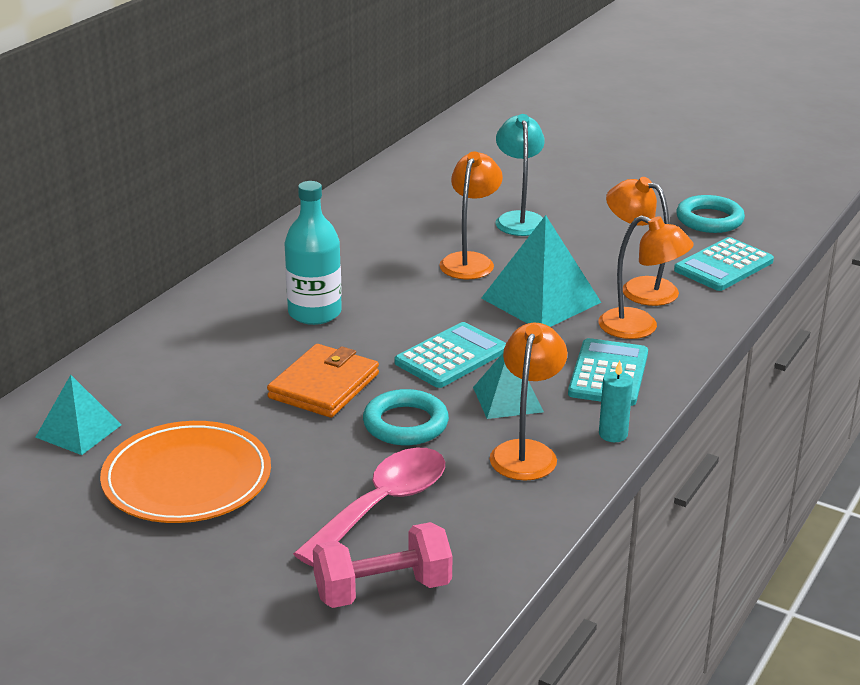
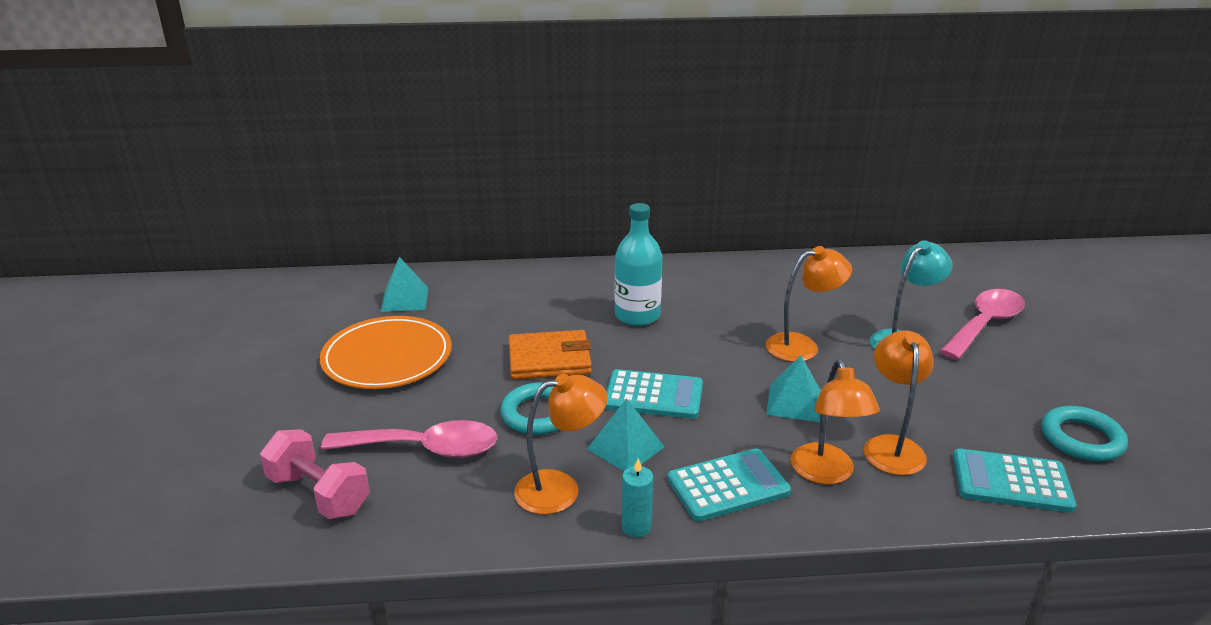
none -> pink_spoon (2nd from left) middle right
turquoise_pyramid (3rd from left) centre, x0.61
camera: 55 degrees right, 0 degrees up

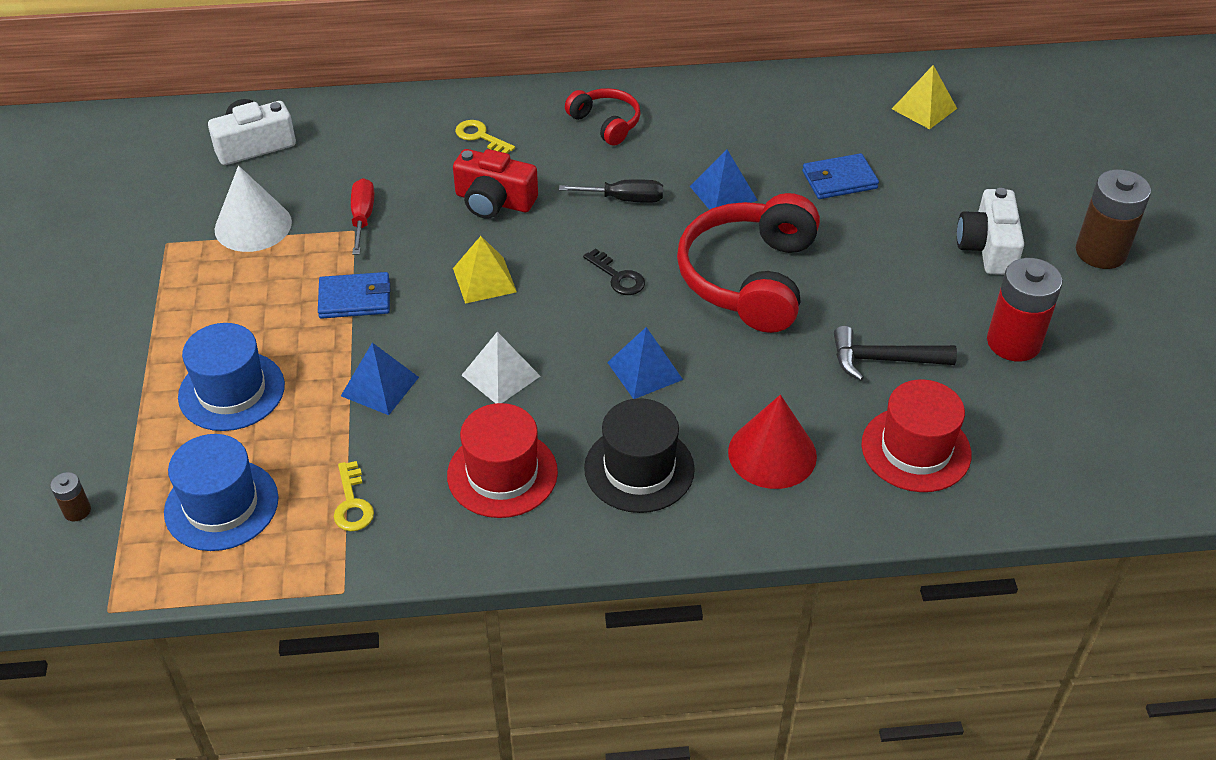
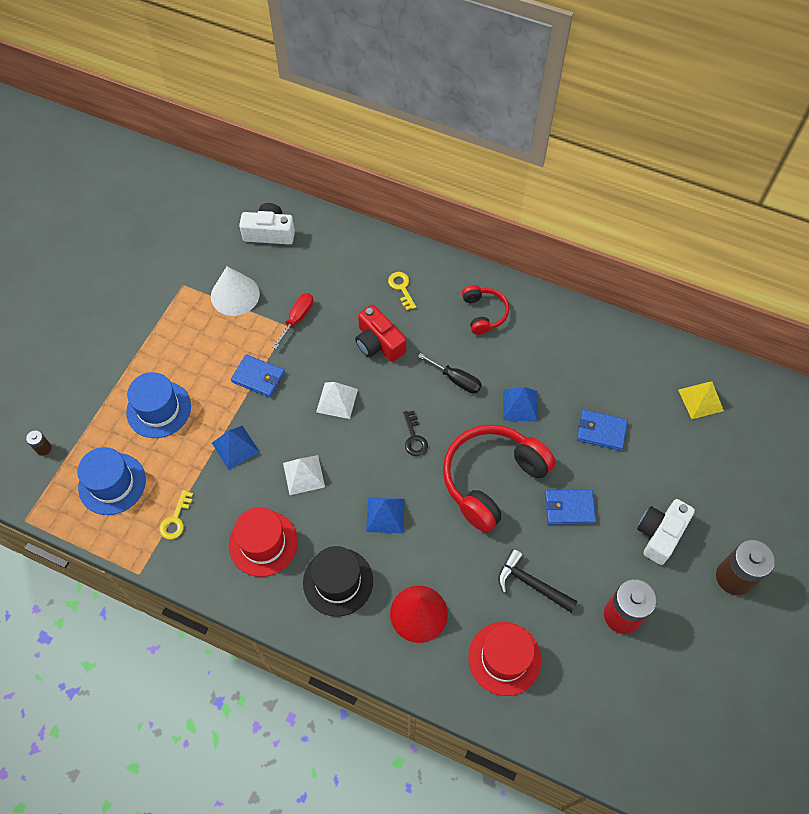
none -> blue_wallet (2nd from left) middle right
yellow_pyramid (1st from left) centre -> white_pyramid (2nd from left) centre
camera: 30 degrees right, 15 degrees up

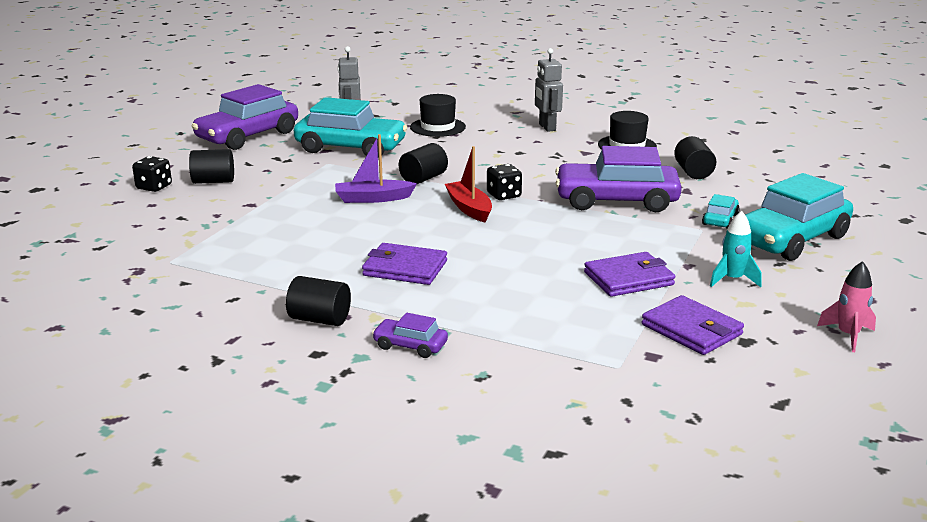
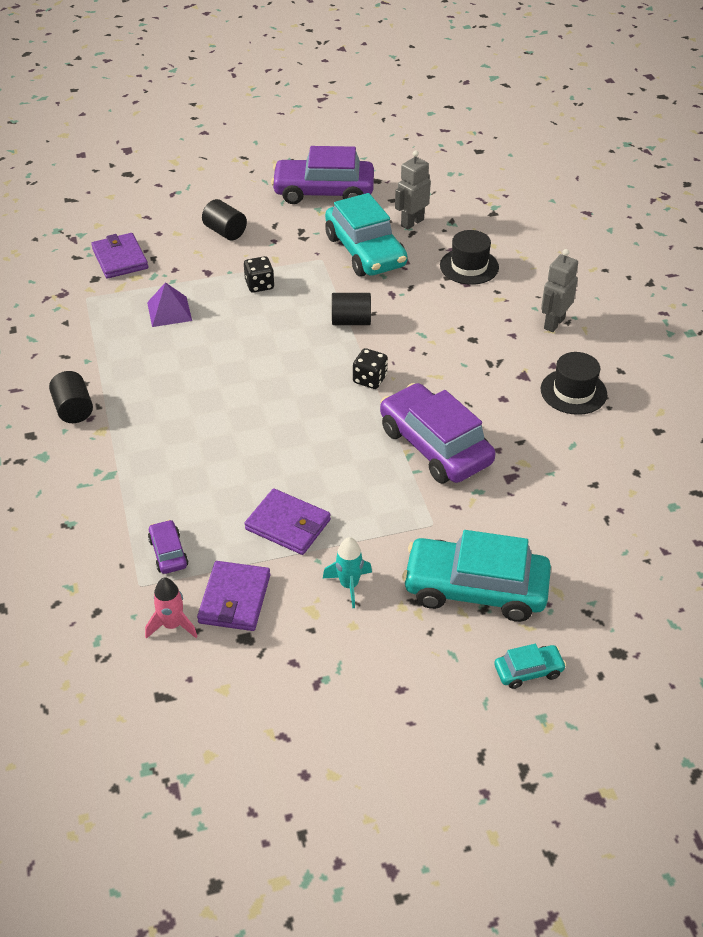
purple_boat top centre -> none
red_boat centre -> none
black_cylinder (4th from left) top right -> none
none -> purple_pyramid top left
black_dice (1st from left) middle left -> black_dice (1st from left) top centre, move
purple_wallet (1st from left) centre -> purple_wallet (1st from left) top left, move
purple_car (2nd from left in the first image) centre -> purple_car (1st from left) middle left, move
turquoise_car (2nd from left in the first image) middle right -> turquoise_car (3rd from left) bottom right, move
pink_rocket middle right -> pink_rocket middle left, move
camera: 50 degrees right, 20 degrees up

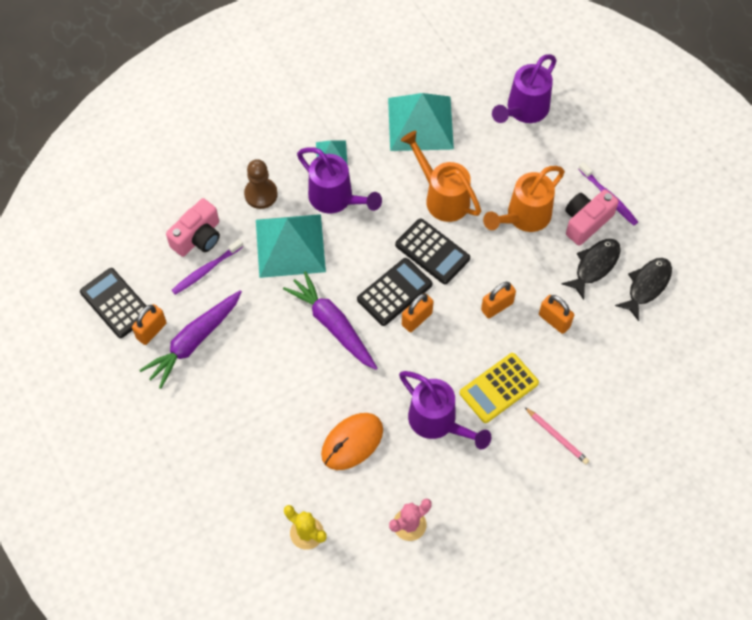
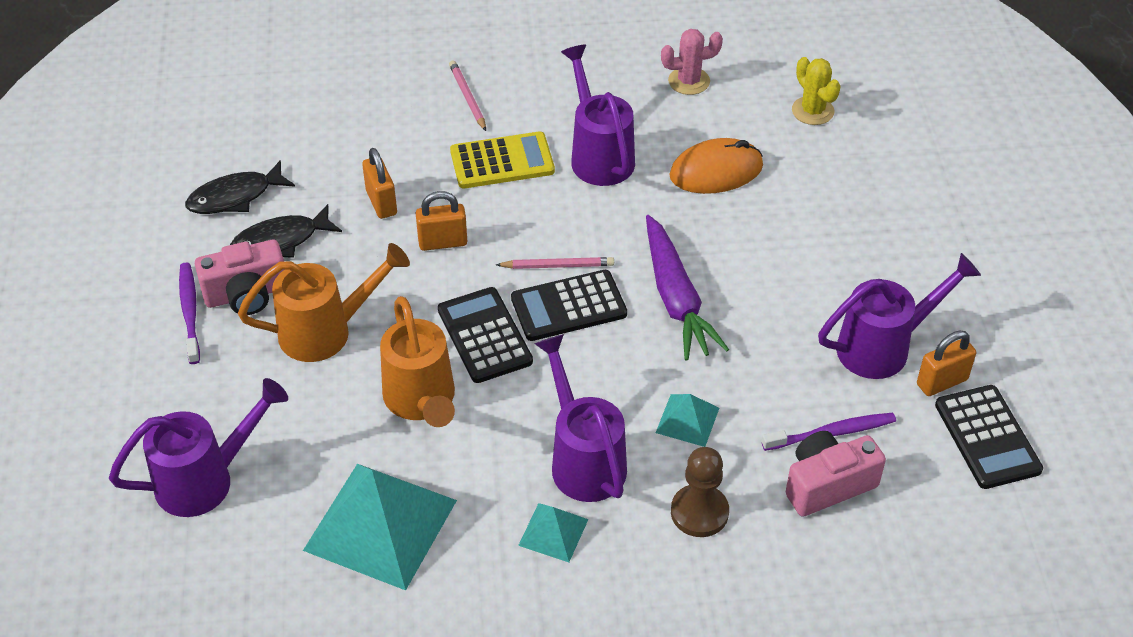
purple_carrot (1st from left) middle left -> purple_watering_can (4th from left) middle right
orange_padlock (2nd from left) centre -> pink_pencil (2nd from left) centre
turquoise_pyramid (1st from left in the first image) centre -> turquoise_pyramid (3rd from left) centre, x0.47
camera: 155 degrees left, 15 degrees down

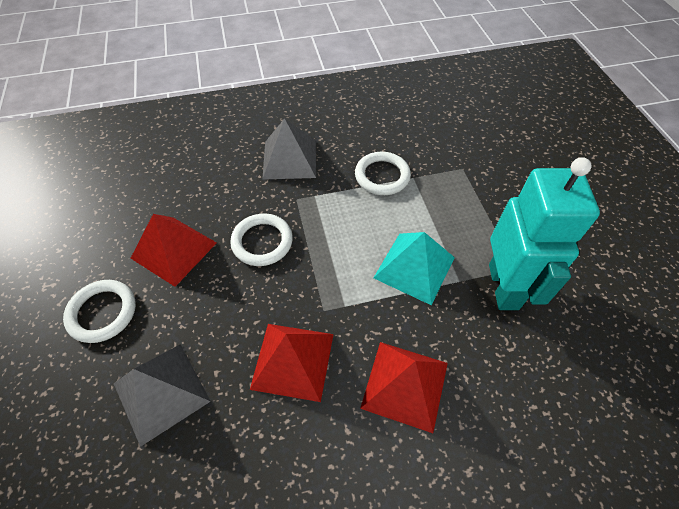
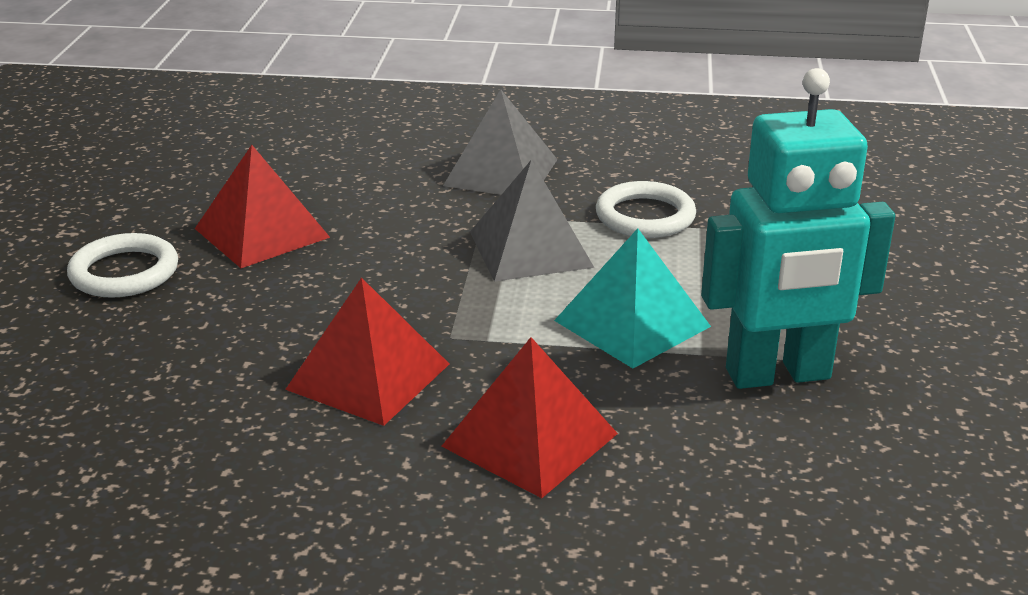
white_ring (2nd from left) centre -> none
grey_pyramid (1st from left in the first image) bottom left -> grey_pyramid (2nd from left) centre, move
turquoise_robot middle right, 60 degrees clockwise
camera: 20 degrees right, 25 degrees down

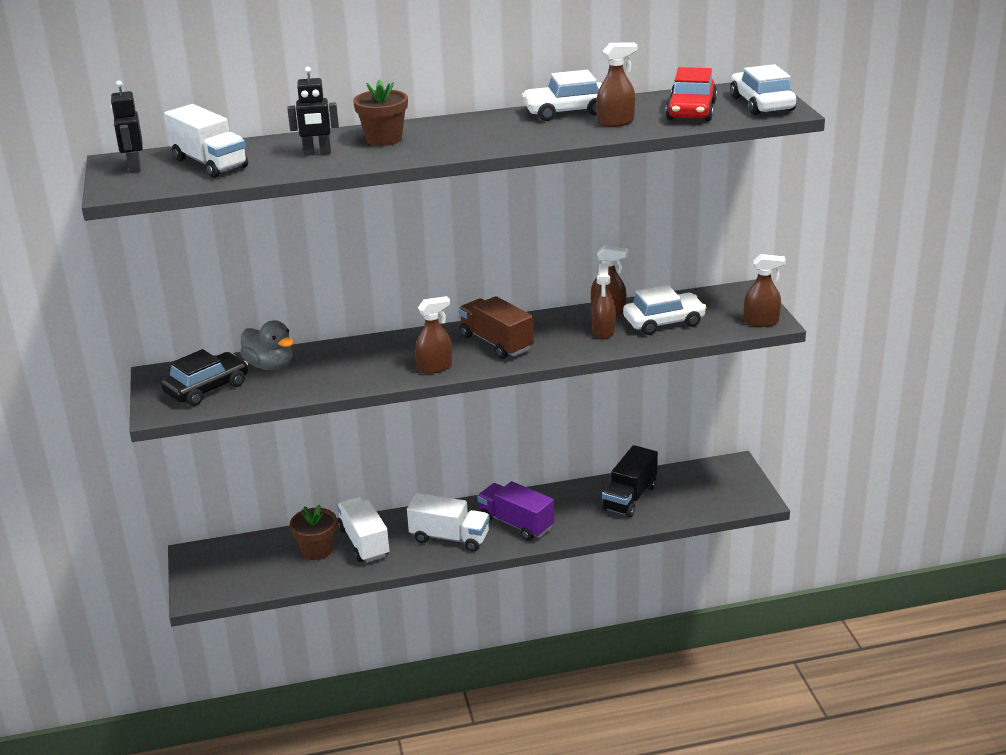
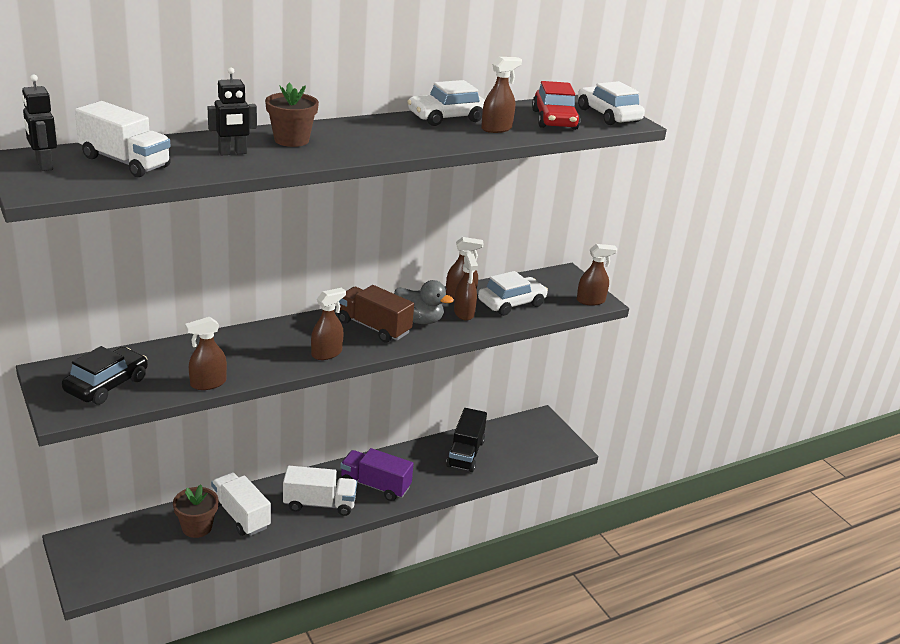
none -> brown_spray_bottle (1st from left) middle left
grey_duck middle left -> grey_duck centre, move
camera: 20 degrees left, 0 degrees up

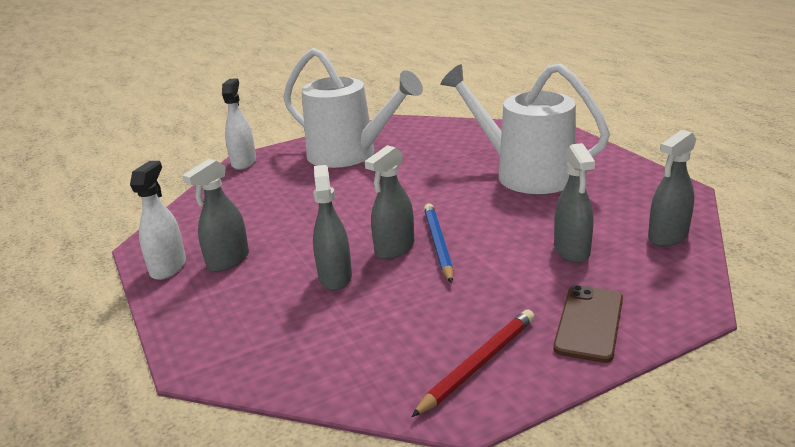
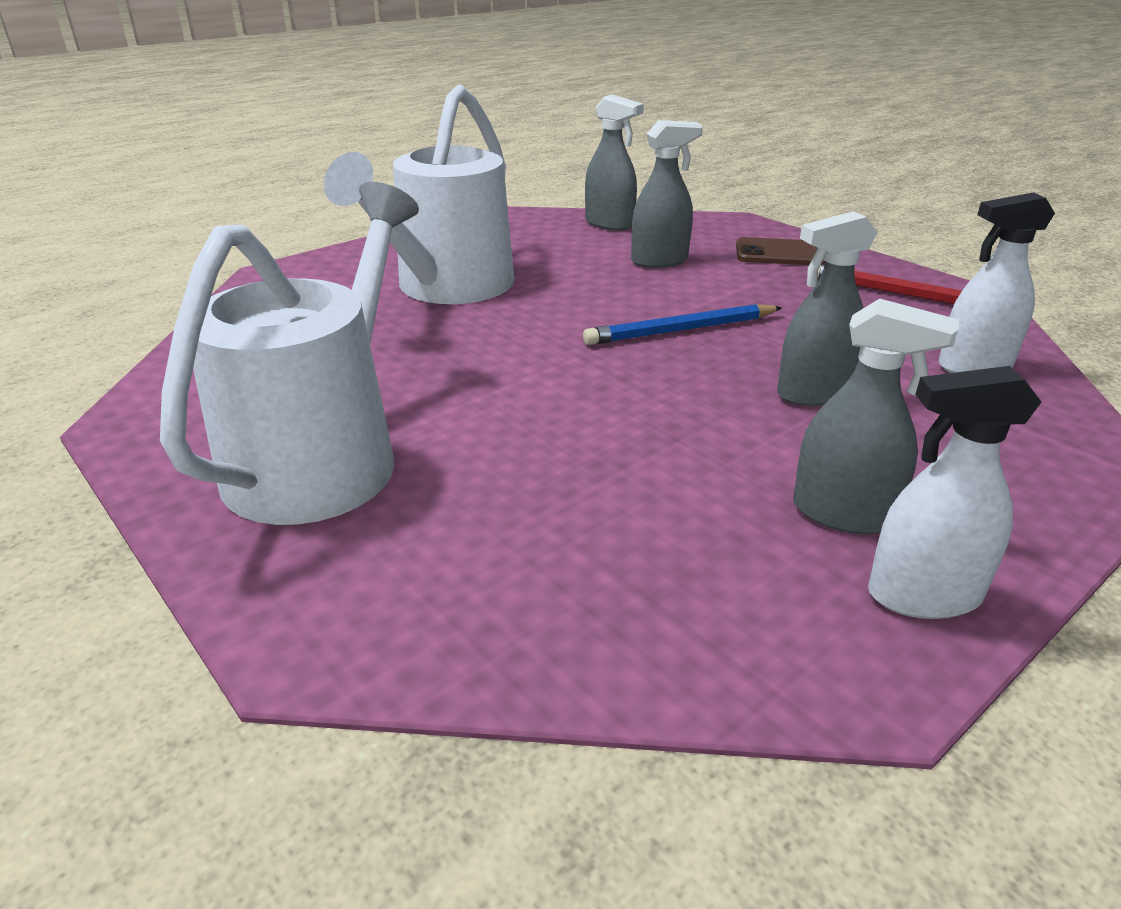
grey_spray_bottle (3rd from left) centre -> none
white_spray_bottle (2nd from left) top left -> white_spray_bottle (2nd from left) top right, move
camera: 105 degrees left, 5 degrees up

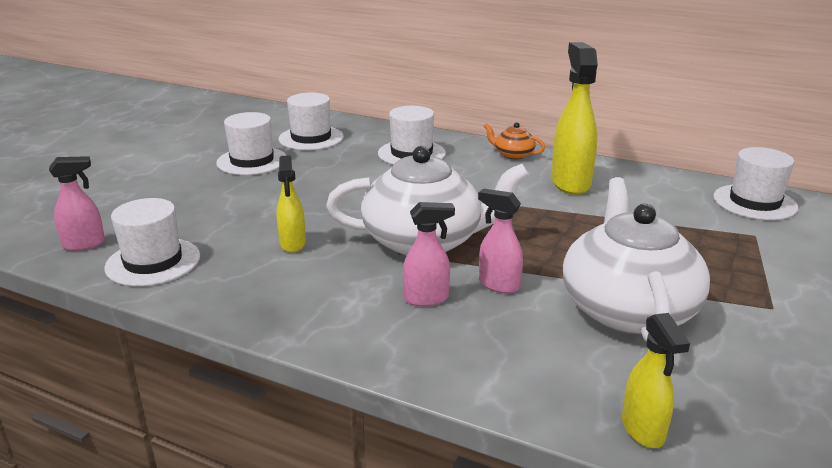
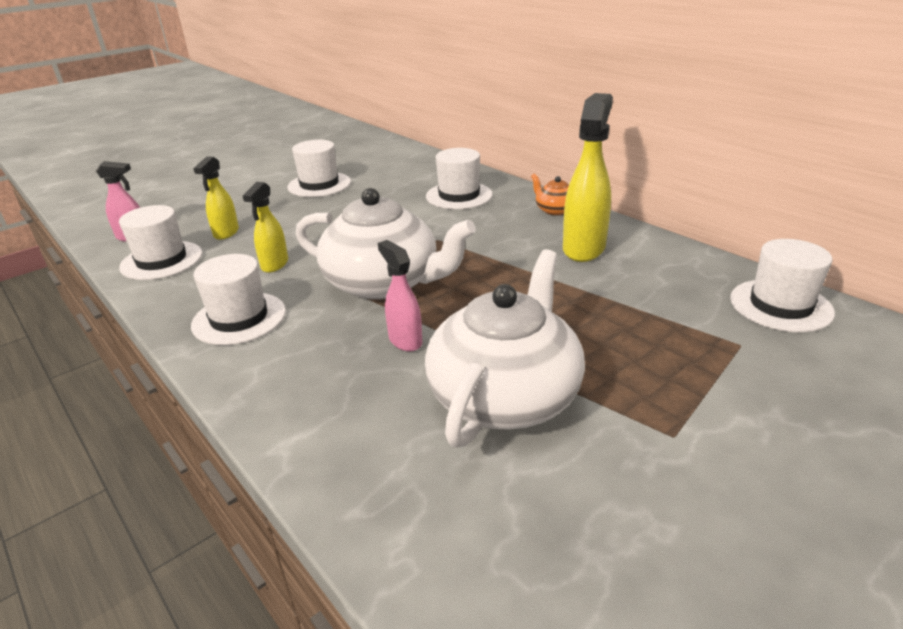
pink_spray_bottle (2nd from left) centre -> none
white_hat (3rd from left in the first image) top centre -> white_hat (2nd from left) middle left, move
yellow_spray_bottle (3rd from left in the first image) bottom right -> yellow_spray_bottle (1st from left) top left, move
camera: 25 degrees right, 5 degrees up

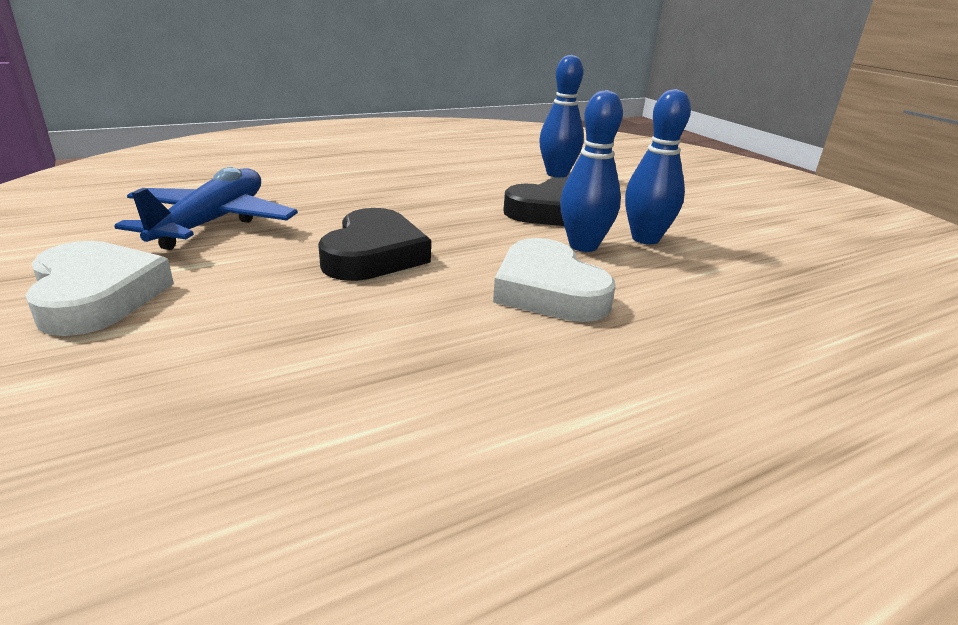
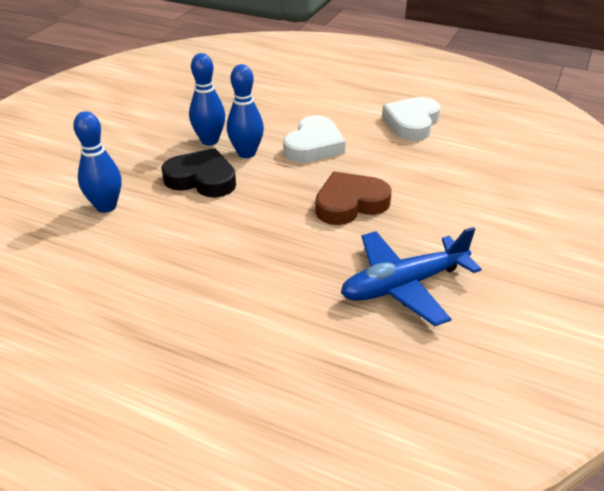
white_heart (1st from left in the first image) middle left -> white_heart (2nd from left) top right, move
black_heart (1st from left) centre -> brown_heart centre
camera: 125 degrees left, 10 degrees up

